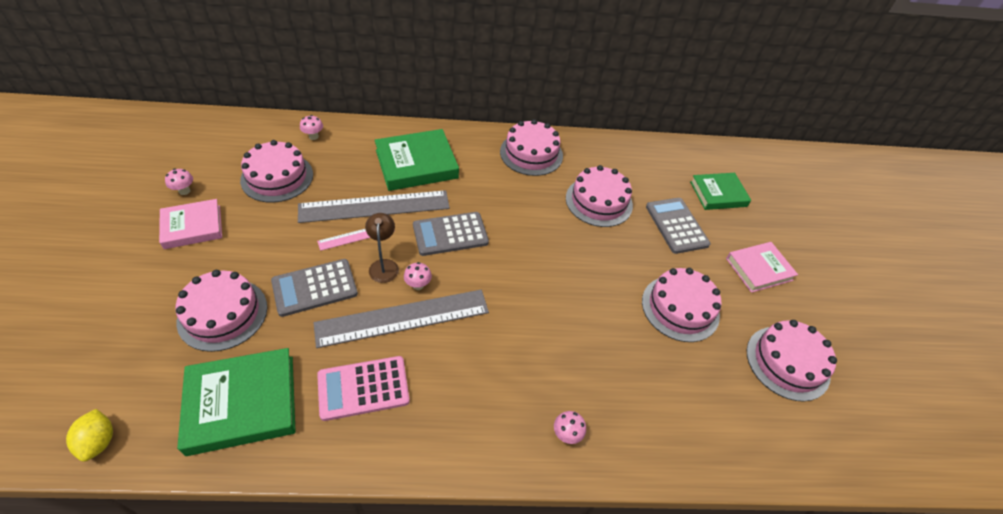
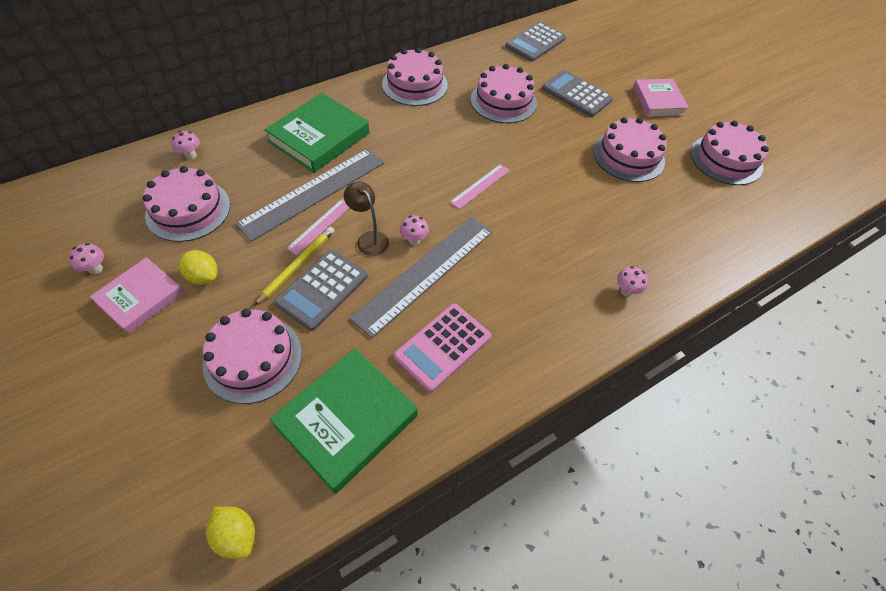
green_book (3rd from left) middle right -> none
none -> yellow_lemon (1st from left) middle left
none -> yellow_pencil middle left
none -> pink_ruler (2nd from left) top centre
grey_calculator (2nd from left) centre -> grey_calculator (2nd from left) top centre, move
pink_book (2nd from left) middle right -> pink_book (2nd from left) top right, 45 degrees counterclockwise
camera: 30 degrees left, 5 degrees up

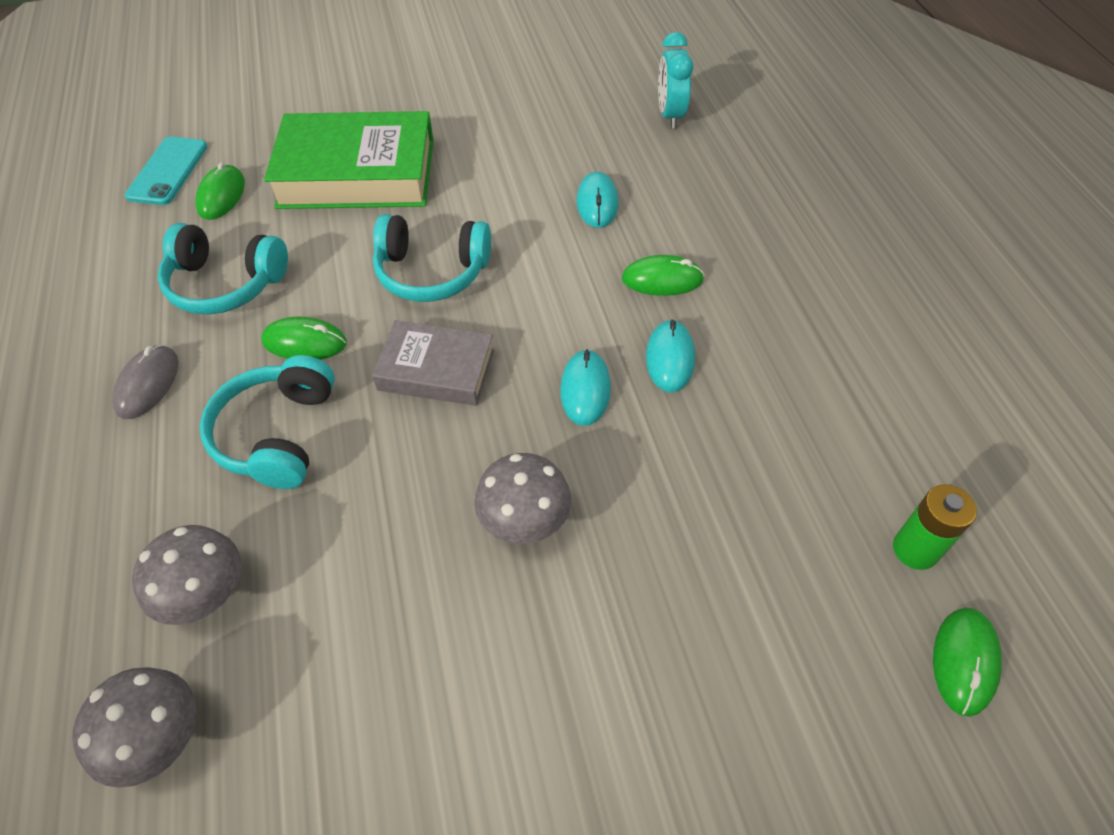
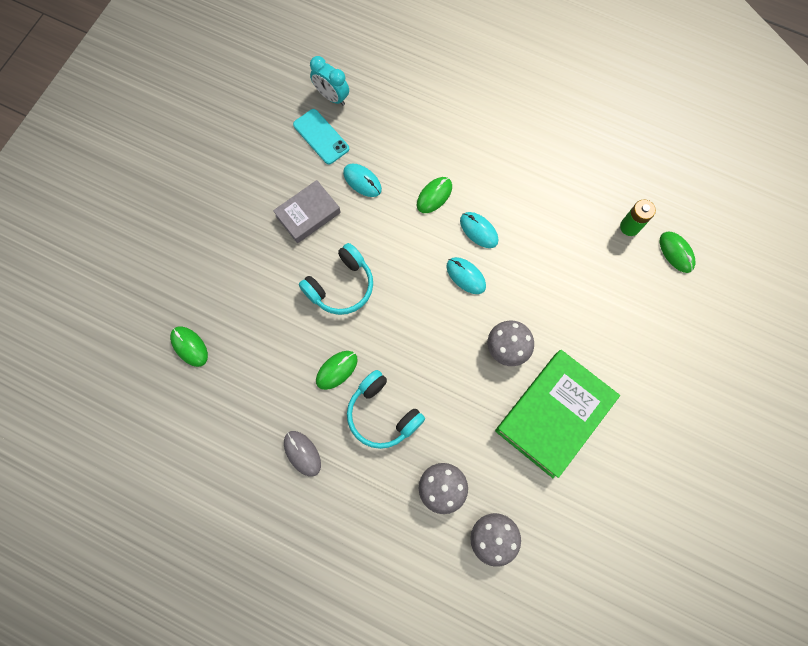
turquoise_headphones (1st from left) top left -> none
turquoise_phone top left -> turquoise_phone top centre, move
green_book top left -> green_book middle right, move
grey_book centre -> grey_book top centre, move
camera: 50 degrees left, 20 degrees up

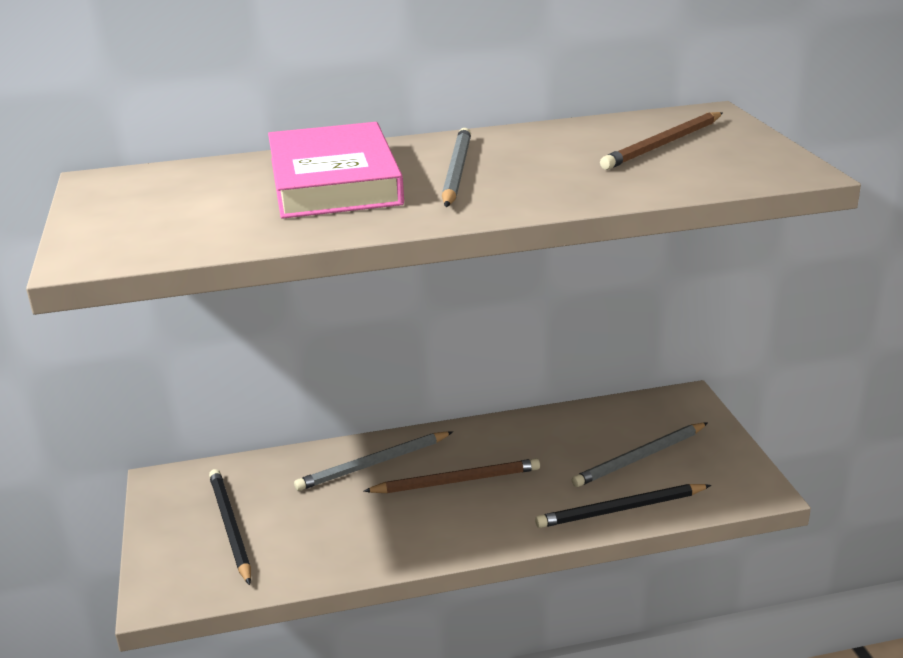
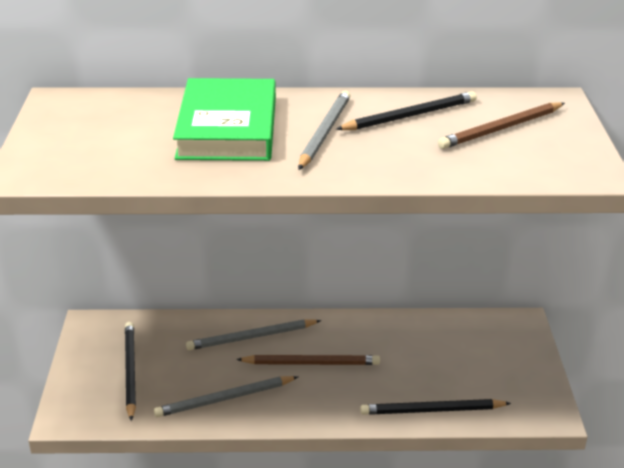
none -> black_pencil (2nd from left) top centre
grey_pencil (3rd from left in the first image) bottom right -> grey_pencil (1st from left) bottom centre, move
pink_book top centre -> green_book top centre
camera: 10 degrees right, 5 degrees up

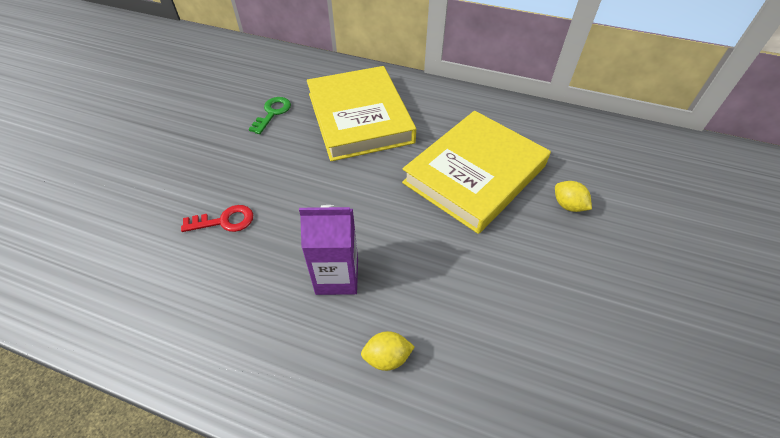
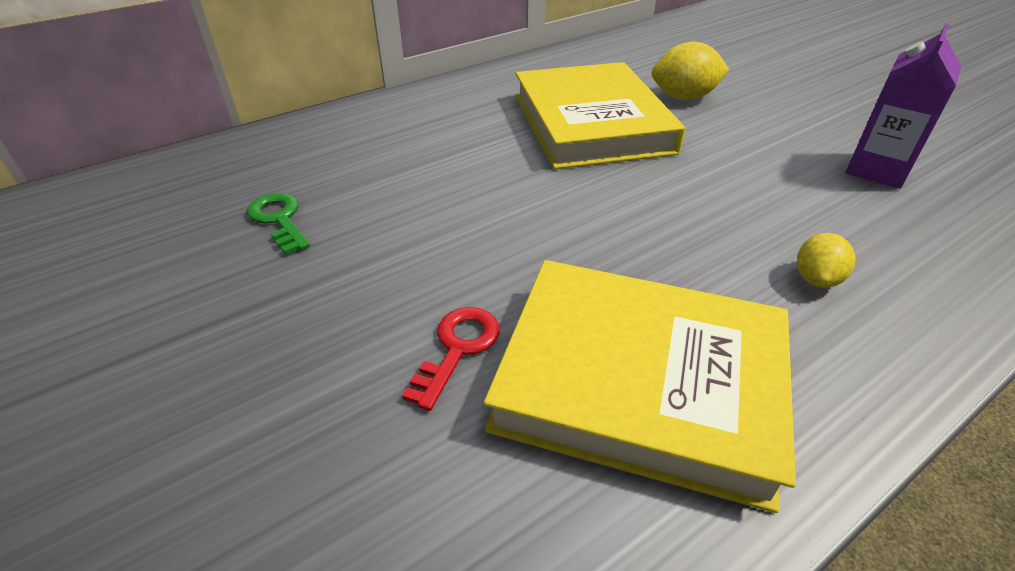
purple_carton centre -> purple_carton top right, move
yellow_book (1st from left in the first image) top centre -> yellow_book (2nd from left) bottom centre, move
yellow_lemon (2nd from left in the first image) middle right -> yellow_lemon (1st from left) top right, x1.61
camera: 55 degrees left, 10 degrees down

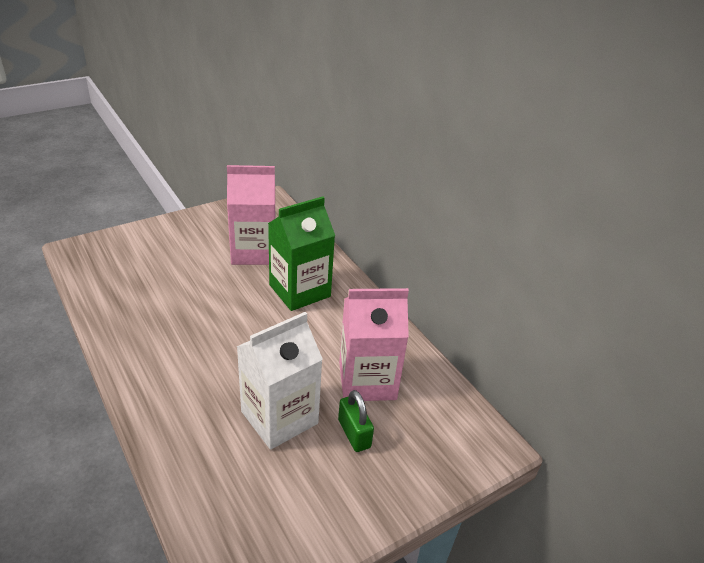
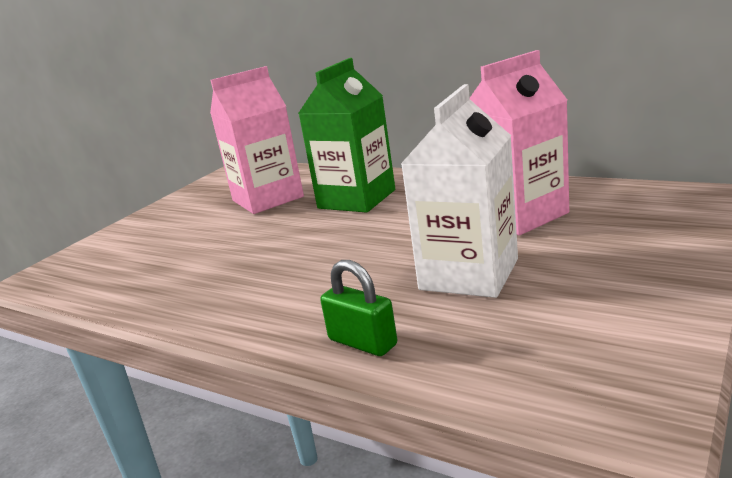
green_padlock bottom centre -> green_padlock centre, move
camera: 20 degrees left, 15 degrees down

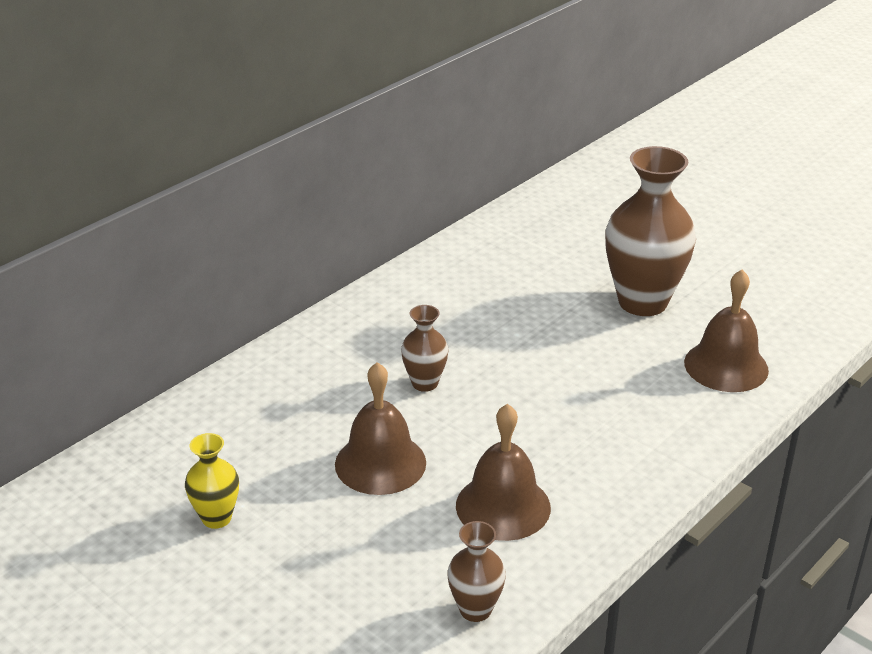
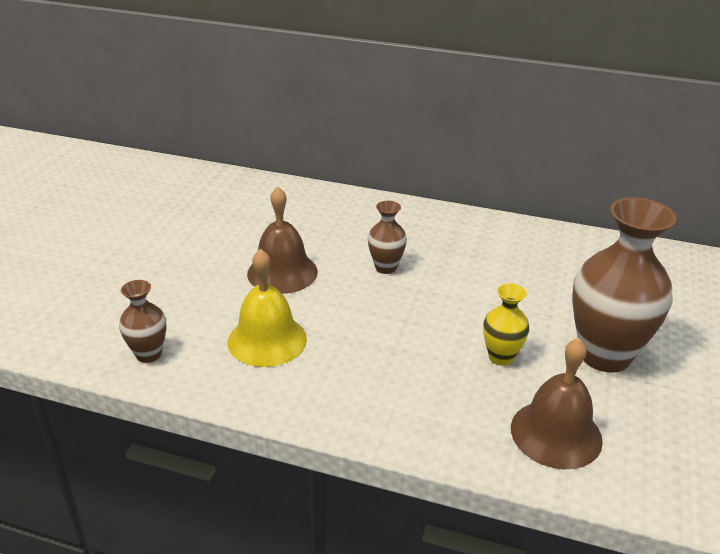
yellow_vase bottom left -> yellow_vase middle right, move
brown_bell (2nd from left) bottom centre -> yellow_bell centre
camera: 65 degrees right, 0 degrees up

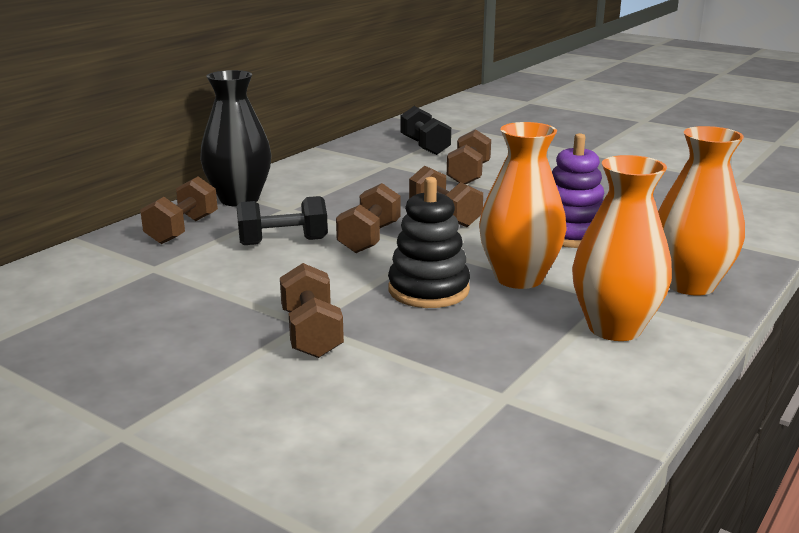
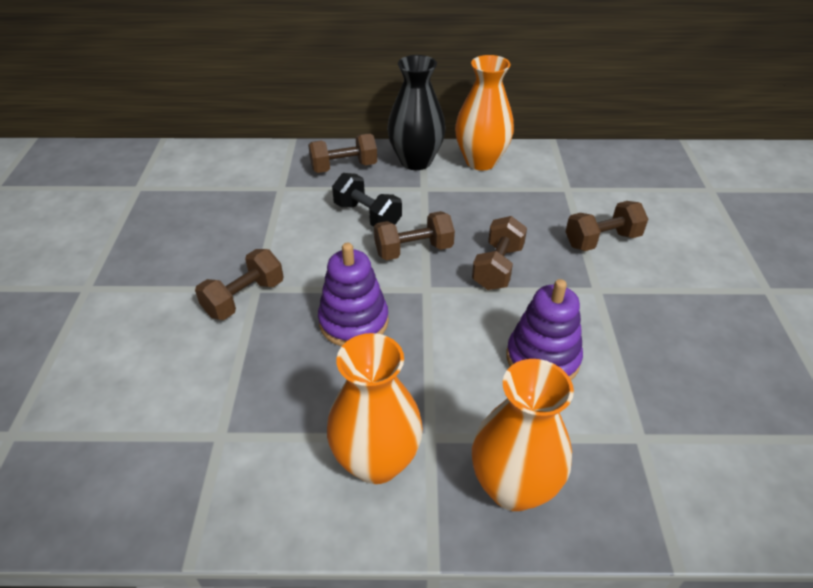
black_dumbbell (2nd from left) top centre -> none
orange_vase (1st from left in the first image) centre -> orange_vase (2nd from left) top centre, move
black_stacking_toy centre -> purple_stacking_toy (1st from left) centre
camera: 55 degrees right, 20 degrees up

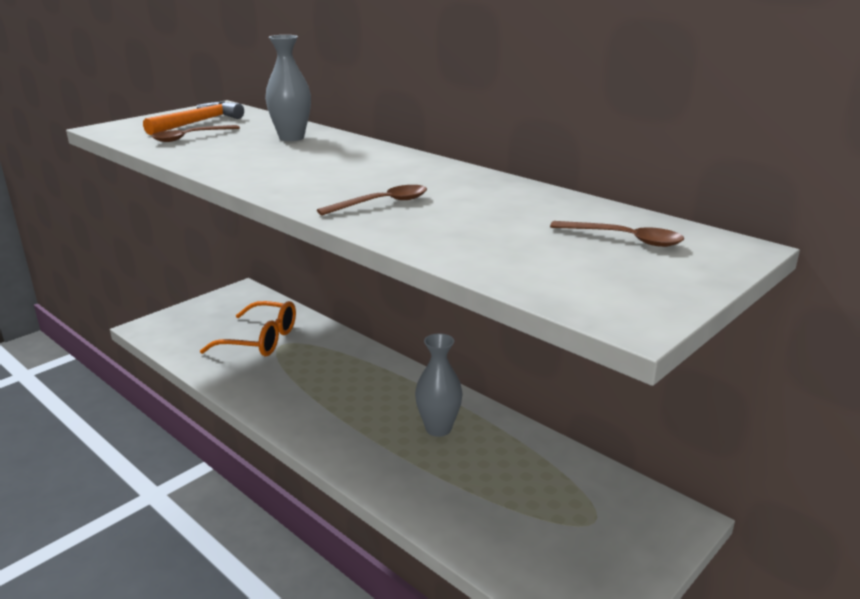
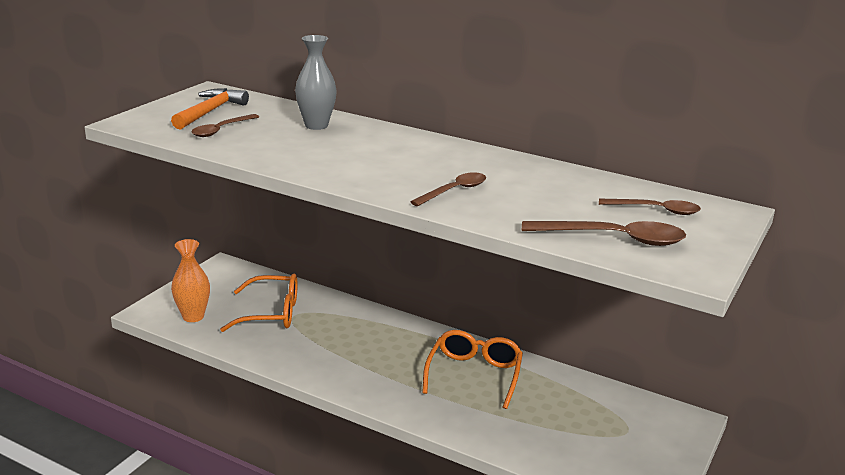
none -> orange_vase middle left
none -> brown_spoon (3rd from left) middle right
grey_vase (2nd from left) centre -> orange_glasses (2nd from left) bottom centre
camera: 15 degrees left, 0 degrees up

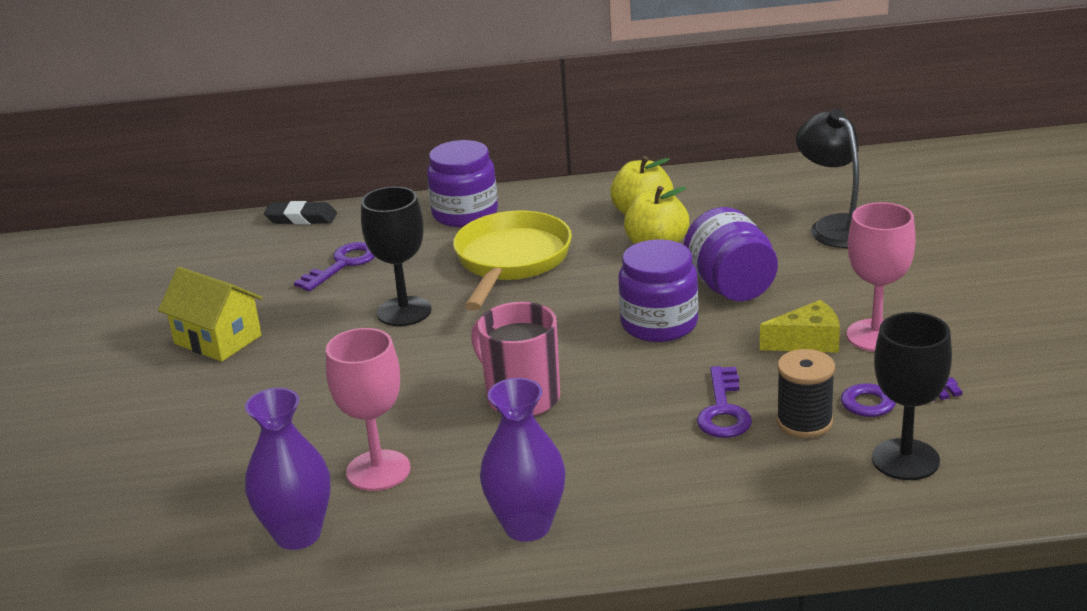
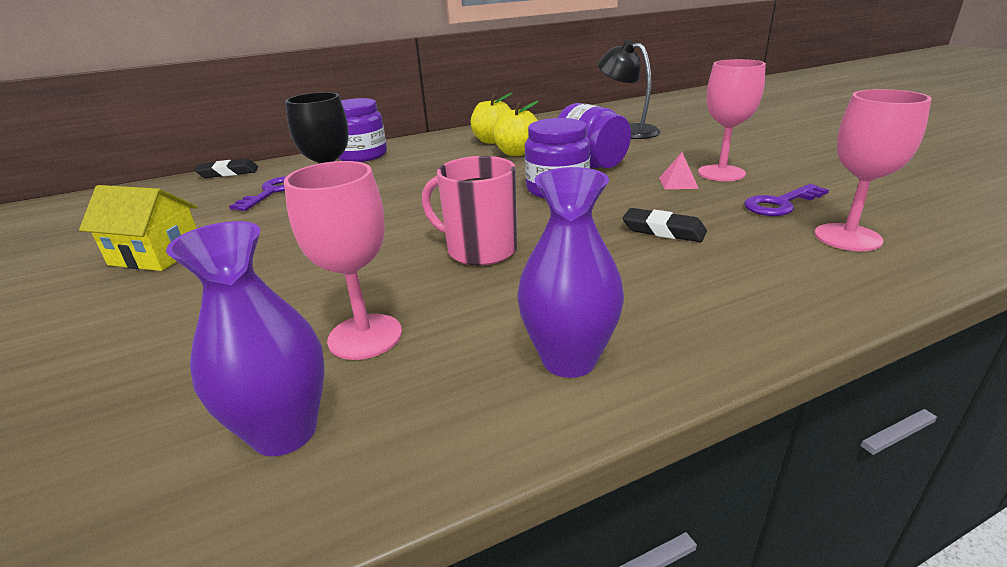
yellow_pan centre -> none
black_spool middle right -> none
purple_key (2nd from left) centre -> black_eraser (2nd from left) centre
yellow_cheese middle right -> pink_pyramid top right
black_goblet (2nd from left) middle right -> pink_goblet (3rd from left) top right
camera: 20 degrees left, 0 degrees up

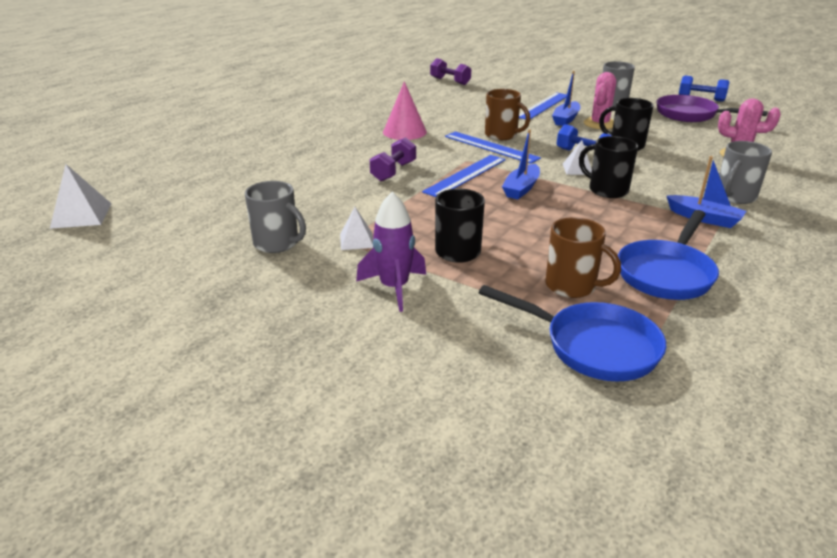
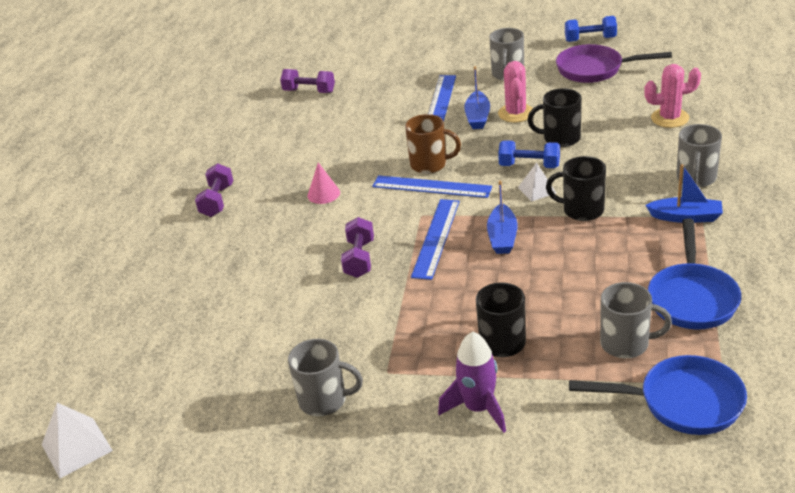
white_pyramid (2nd from left) centre -> none
none -> purple_dumbbell (1st from left) middle left
brown_mug (2nd from left) middle right -> grey_mug (3rd from left) middle right
pink_cone top centre -> pink_cone centre, x0.64
camera: 20 degrees left, 5 degrees up

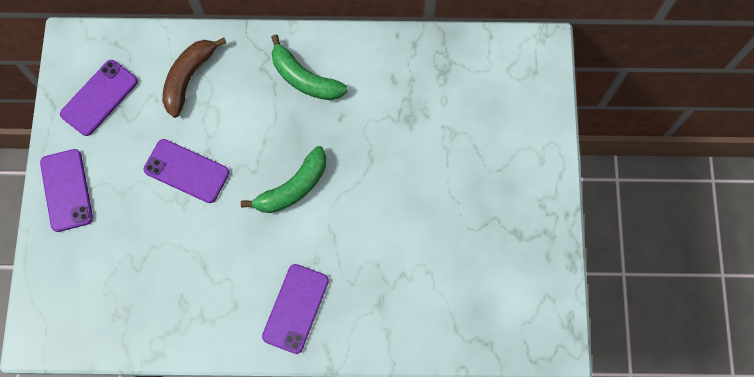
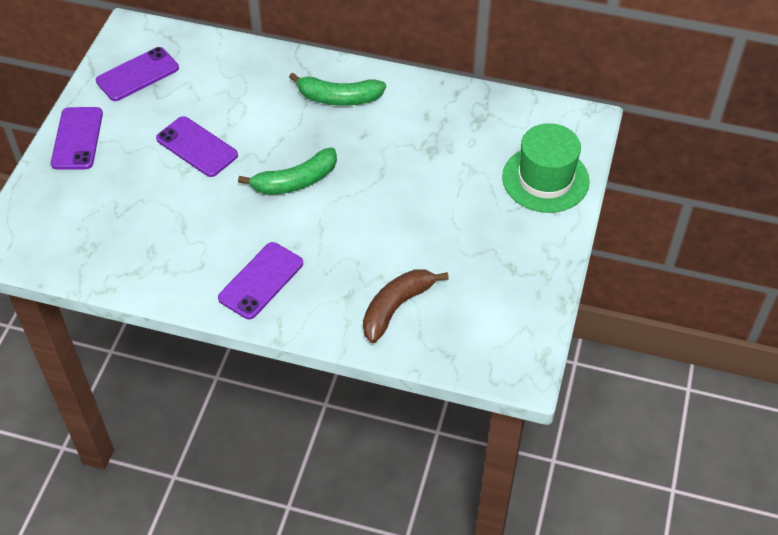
none -> green_hat top right
brown_banana top left -> brown_banana centre, move
green_banana (2nd from left) top centre, 45 degrees counterclockwise
camera: 15 degrees right, 20 degrees down

